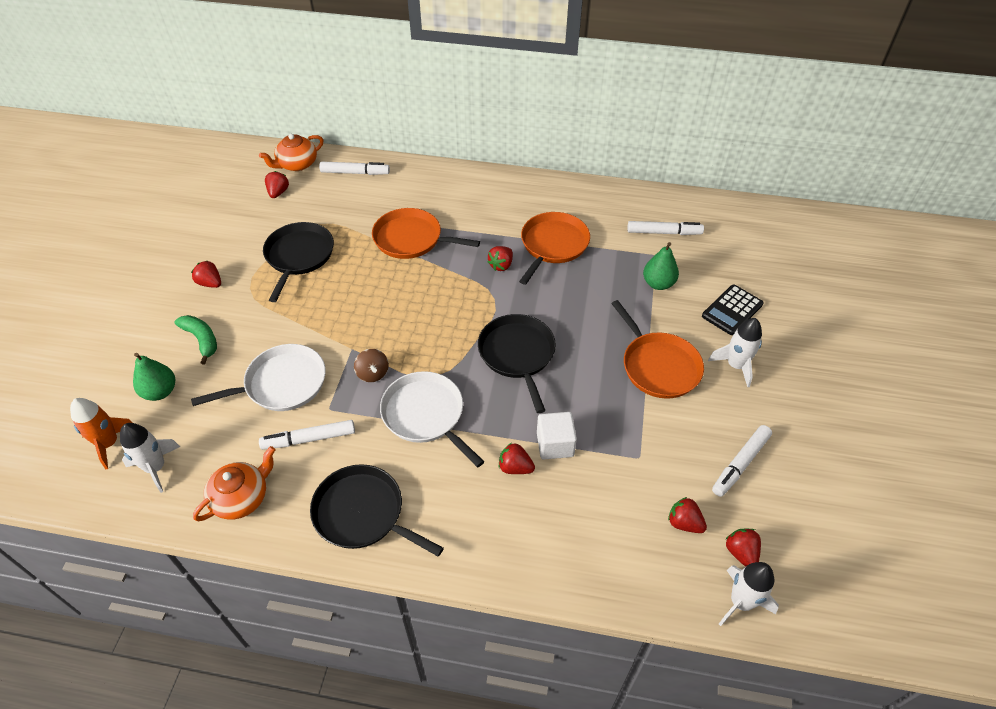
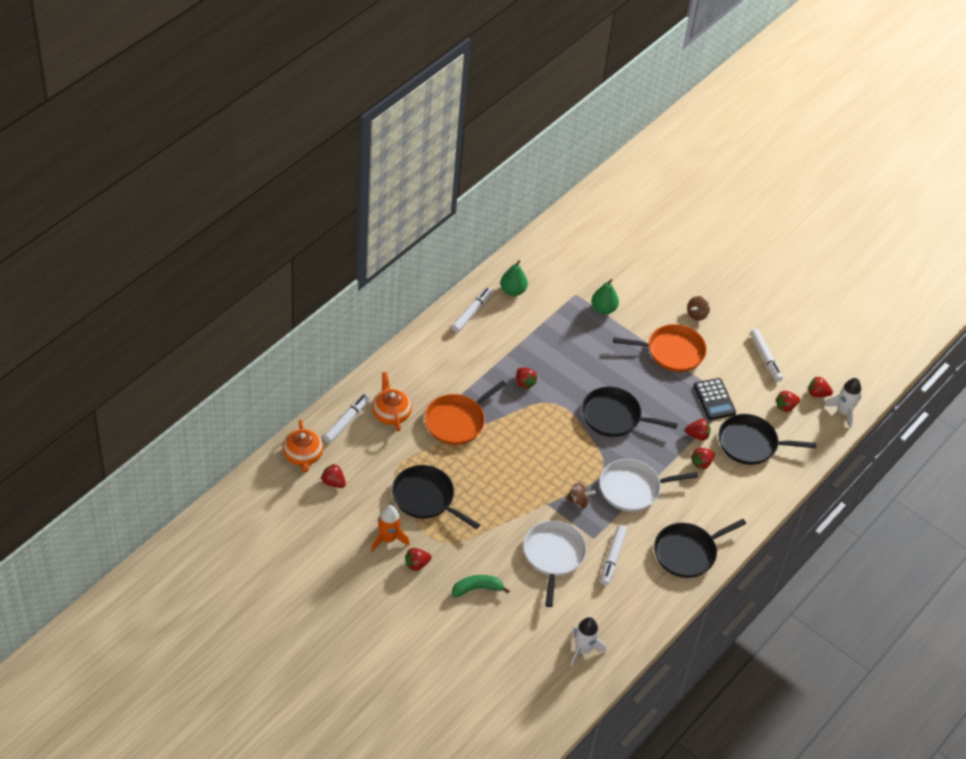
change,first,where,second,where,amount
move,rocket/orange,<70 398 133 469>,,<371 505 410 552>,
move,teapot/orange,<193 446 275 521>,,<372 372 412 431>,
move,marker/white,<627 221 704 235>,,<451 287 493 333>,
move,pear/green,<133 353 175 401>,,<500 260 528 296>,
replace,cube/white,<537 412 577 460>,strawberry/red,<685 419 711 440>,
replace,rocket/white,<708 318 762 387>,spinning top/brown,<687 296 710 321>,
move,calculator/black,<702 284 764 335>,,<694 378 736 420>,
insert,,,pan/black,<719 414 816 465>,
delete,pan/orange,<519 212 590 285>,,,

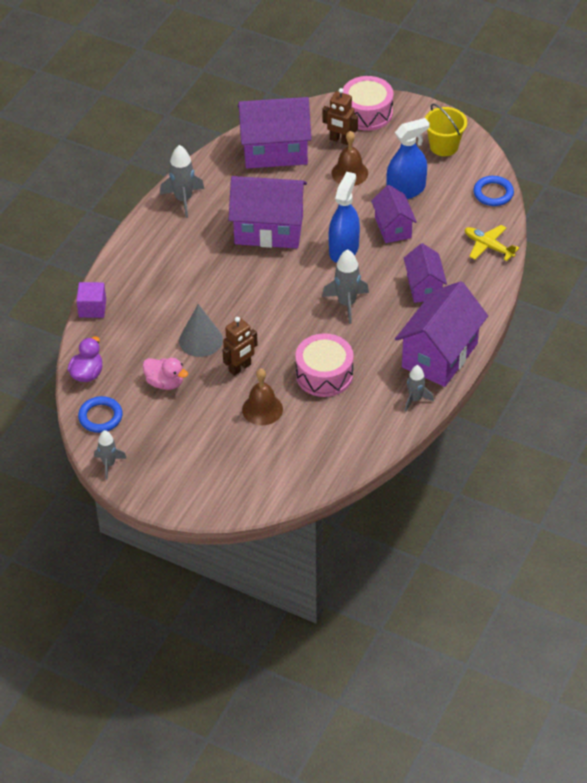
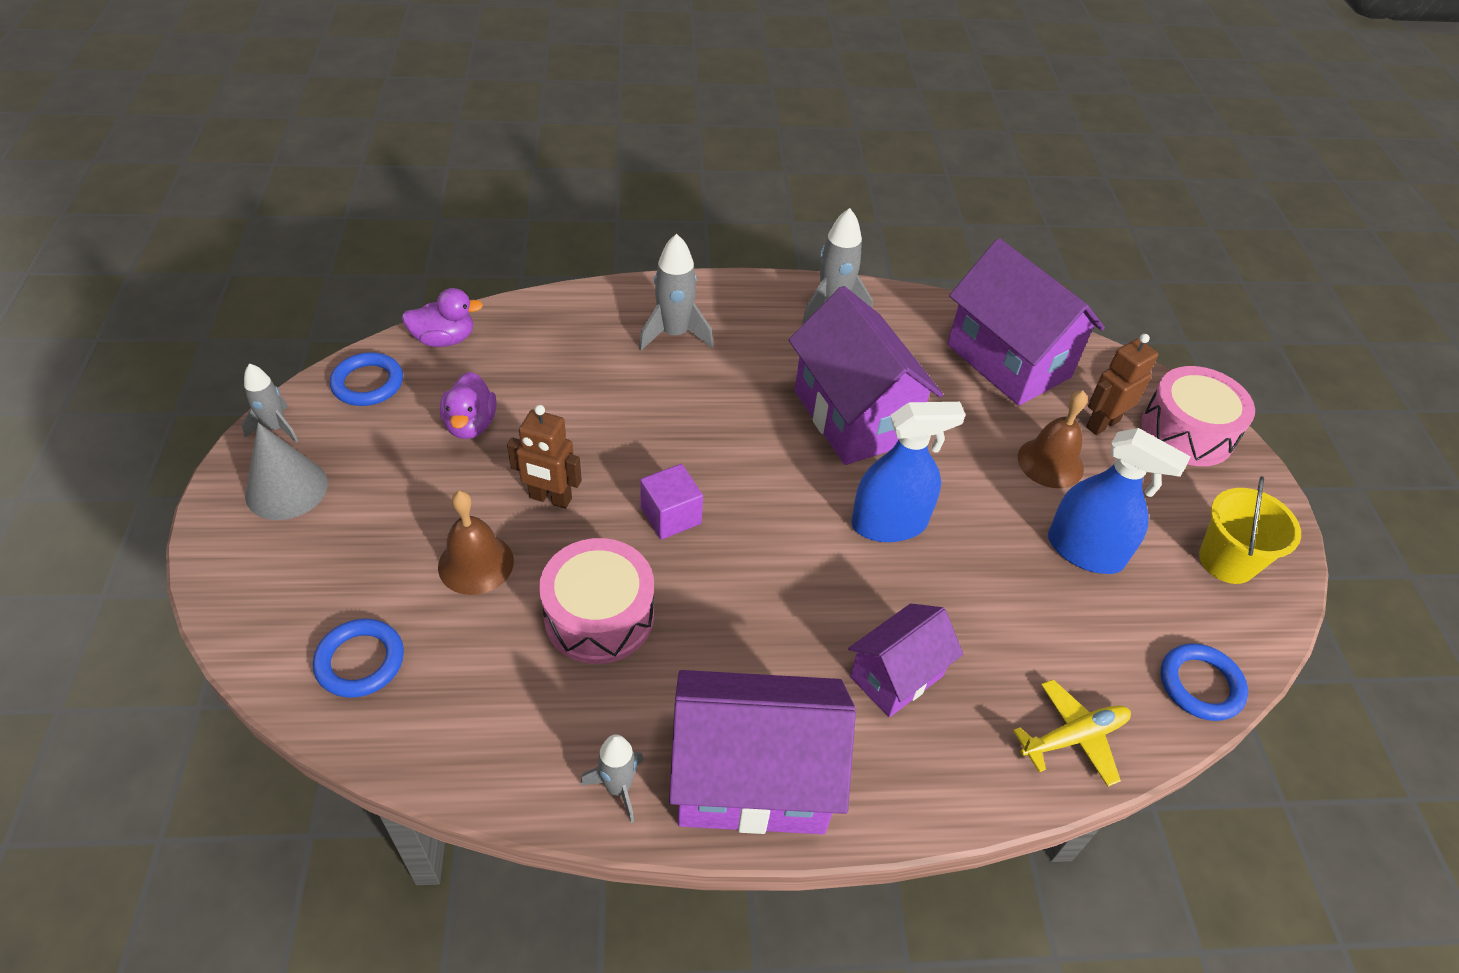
change,first,where,second,where,amount
move,cone/grey,<179 304 223 357>,,<245 423 328 520>,
insert,,,ring/blue,<313 619 404 698>,
recolor,duck/pink,<143 358 188 390>,duck/purple,<440 372 496 439>,
move,rocket/grey,<322 249 369 324>,,<639 234 713 351>,
move,cube/purple,<76 282 106 318>,,<640 464 703 540>,
rotate,plane/yellow,<465 225 519 261>,,<1013 679 1131 787>,60 degrees clockwise
rotate,robot/brown,<322 88 358 145>,,<1086 334 1158 435>,60 degrees clockwise
delete,house/purple,<371 185 417 243>,,,

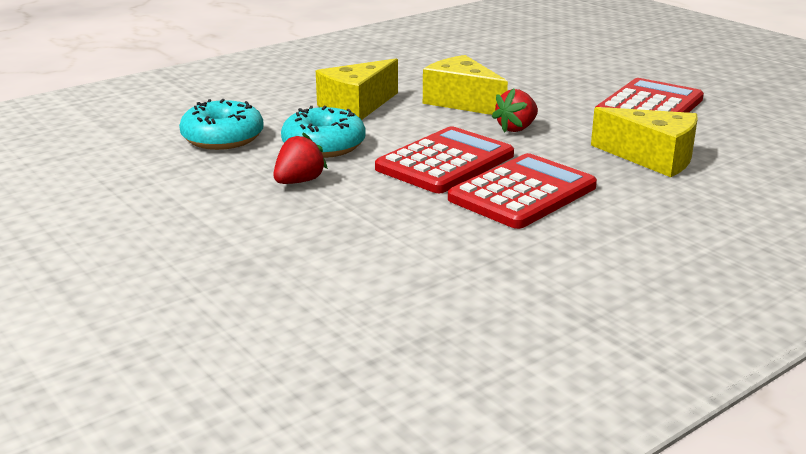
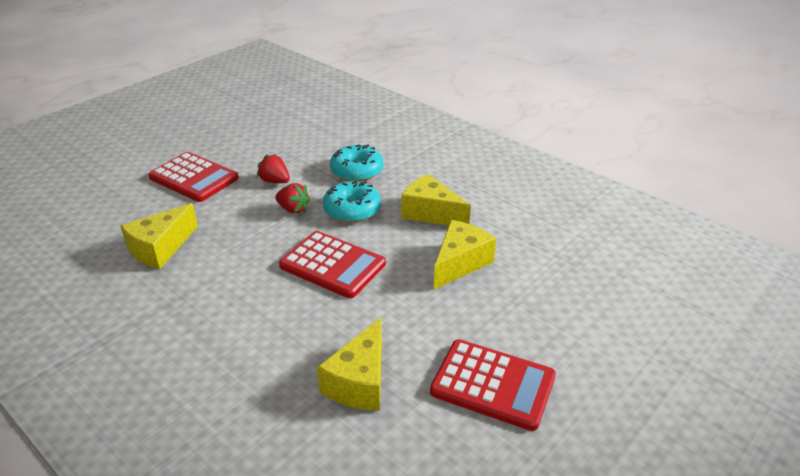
change,first,where,second,where,amount
insert,,,cheese/yellow,<121 203 198 269>,
move,calculator/red,<448 153 597 229>,,<148 152 239 202>,
move,strawberry/red,<492 89 538 133>,,<257 154 290 183>,

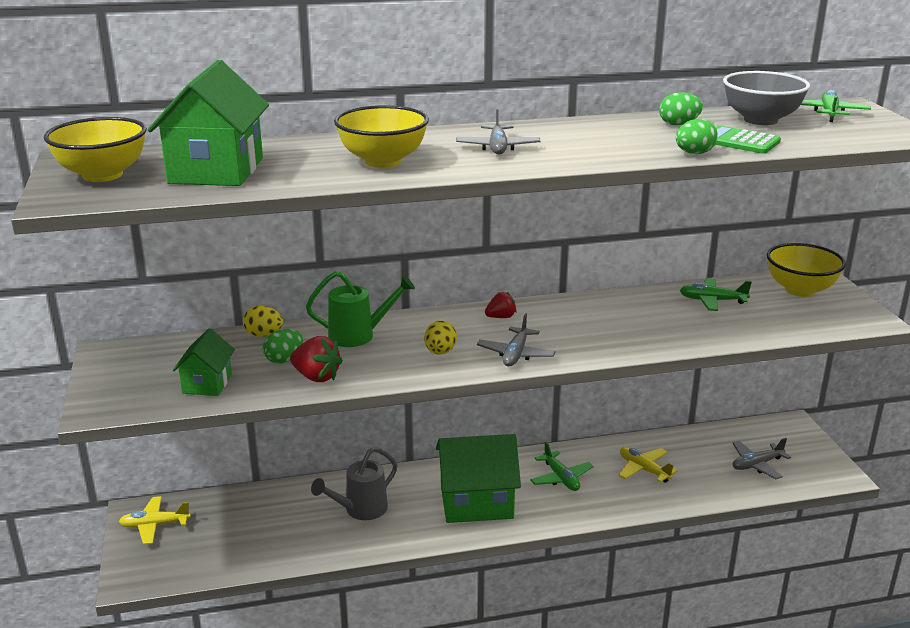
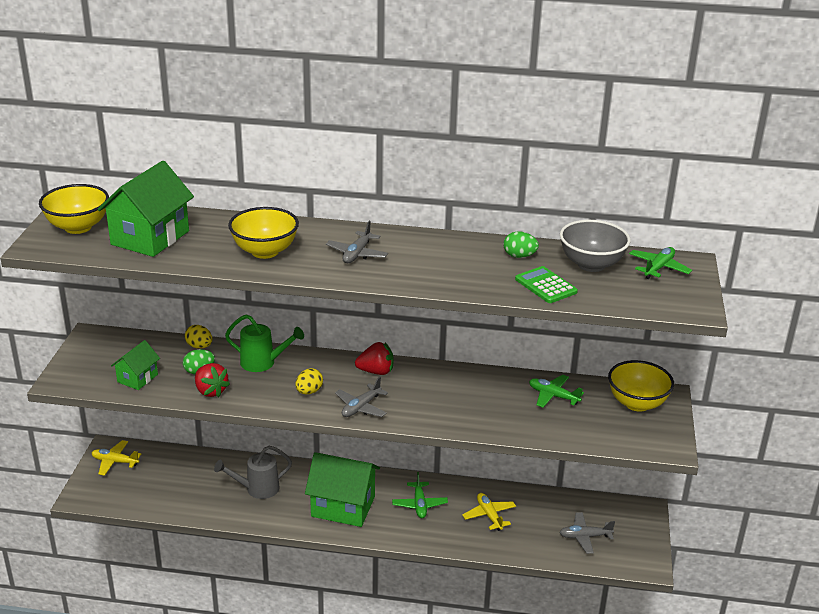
change,first,where,second,where,amount
resize,strawberry/red,<485 292 517 318>,,<355 342 394 375>,x1.52
delete,egg/green,<676 119 718 154>,,,

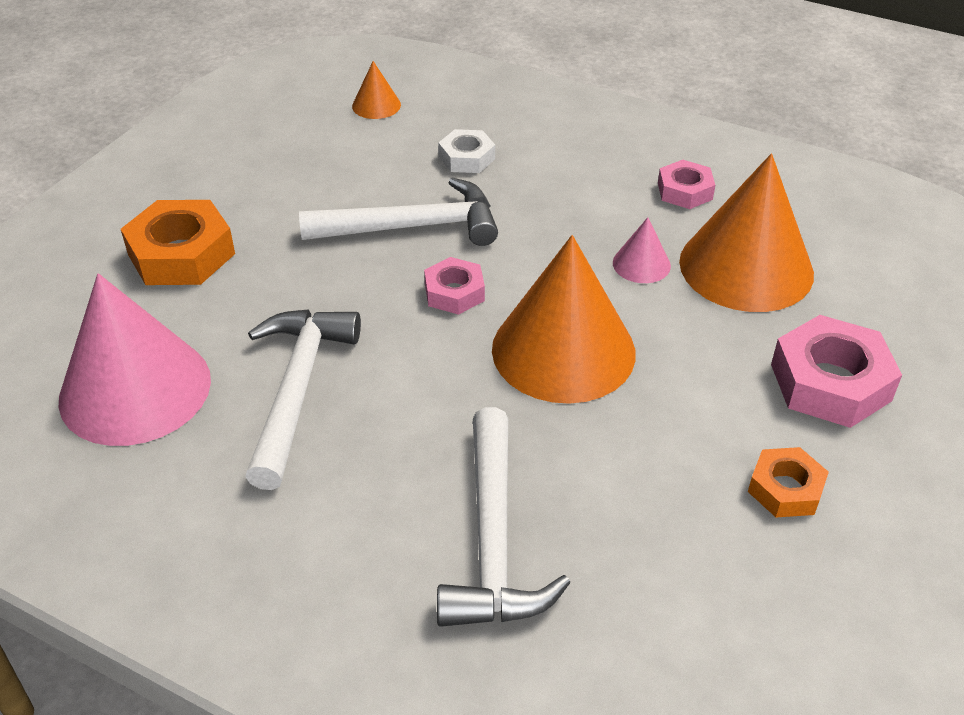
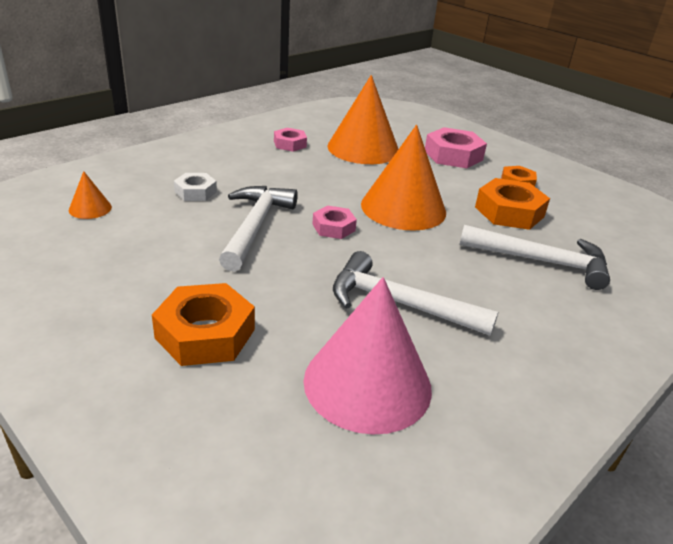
change,first,where,second,where,amount
insert,,,nut/orange,<475 178 550 230>,
delete,cone/pink,<613 217 671 283>,,,

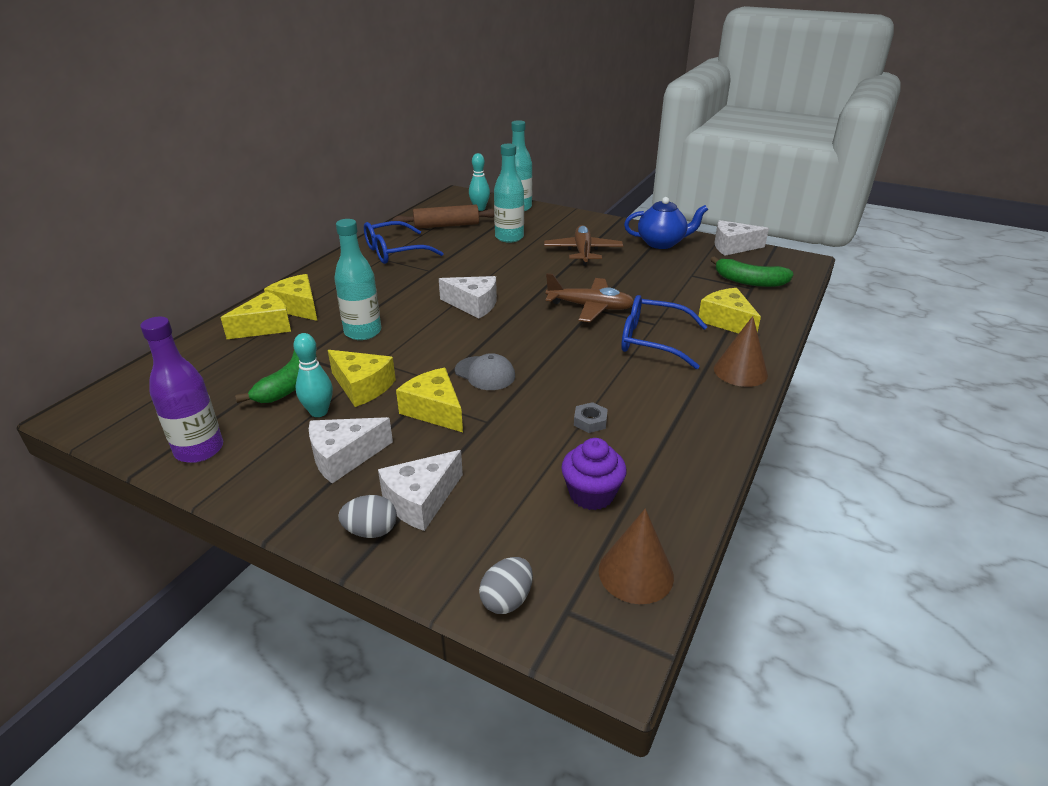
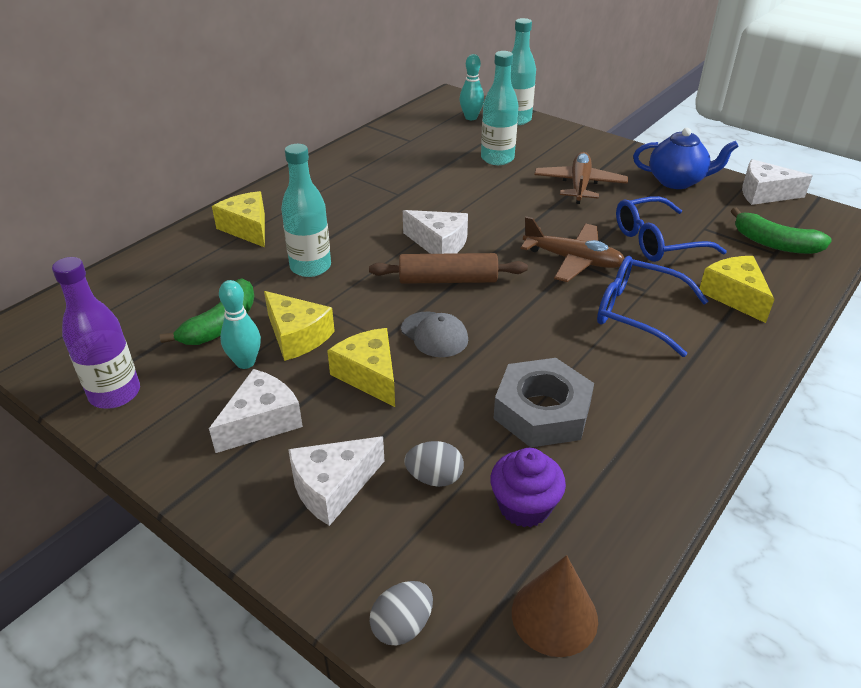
change,first,where,second,where,amount
rotate,cheese/white,<309 417 393 483>,,<209 369 303 453>,150 degrees clockwise
move,rolling pin/brown,<393 204 494 229>,,<369 253 528 284>,
move,egg/grey,<338 495 397 538>,,<404 441 464 487>,
resize,nut/grey,<574 402 608 433>,,<493 358 594 447>,x2.38
move,glasses/blue,<364 221 444 264>,,<616 196 727 262>,
delete,cheese/yellow,<221 291 291 339>,,,
delete,cone/brown,<714 316 768 387>,,,

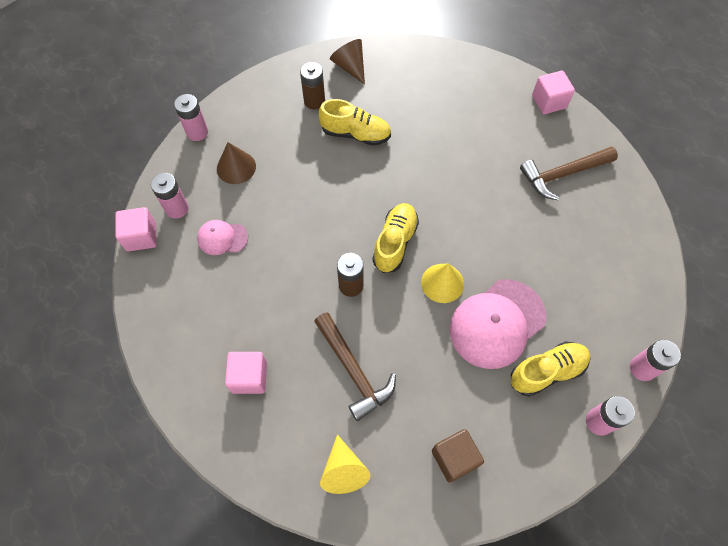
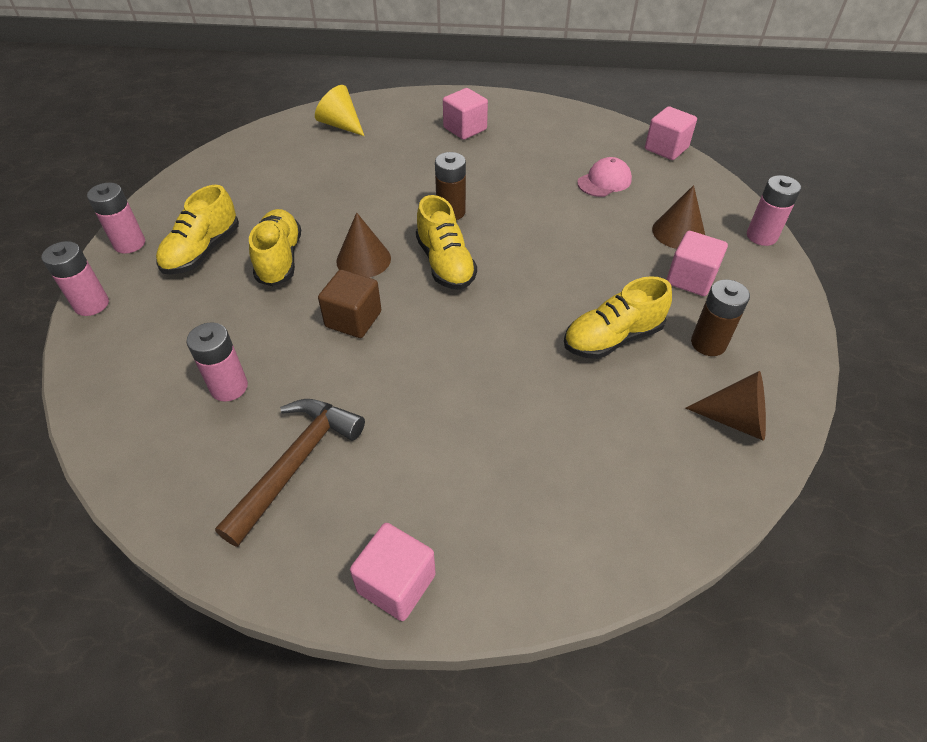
change,first,where,second,where,amount
move,battery/pink,<151 173 189 219>,,<186 322 248 402>,
replace,cap/pink,<449 279 546 369>,shoe/yellow,<249 209 301 286>,
move,cube/brown,<432 429 484 483>,,<318 270 381 338>,
recolor,cone/yellow,<421 264 464 303>,cone/brown,<336 212 391 278>,
insert,,,cube/pink,<666 231 728 296>,
delete,hammer/brown,<314 312 396 421>,,,

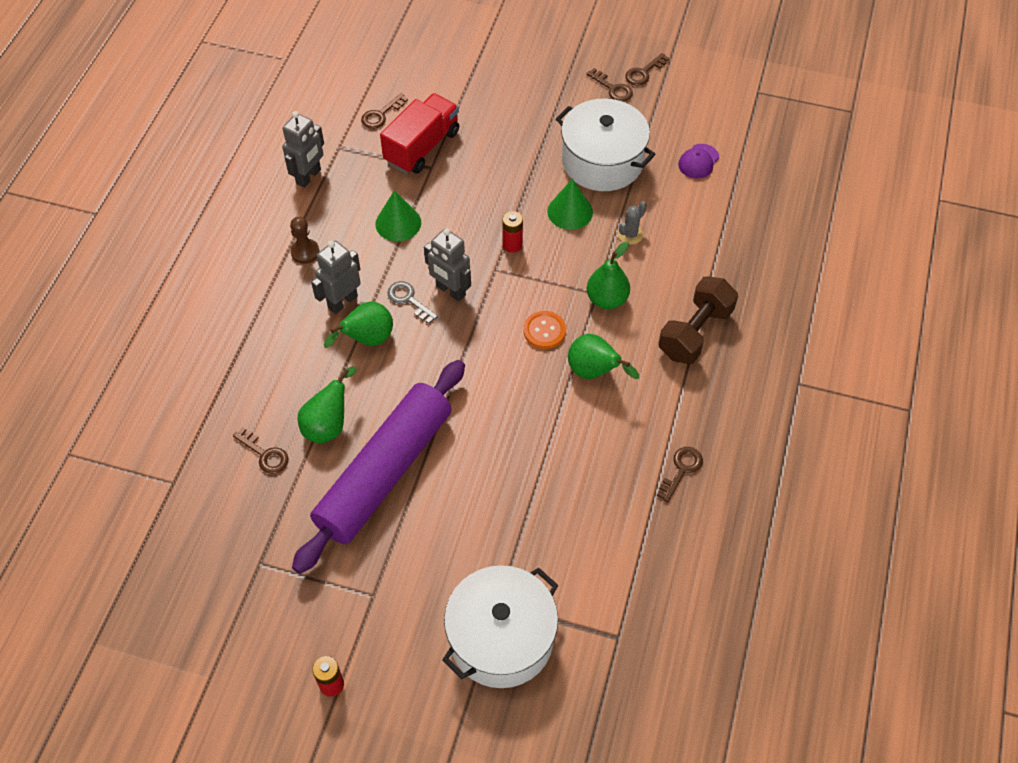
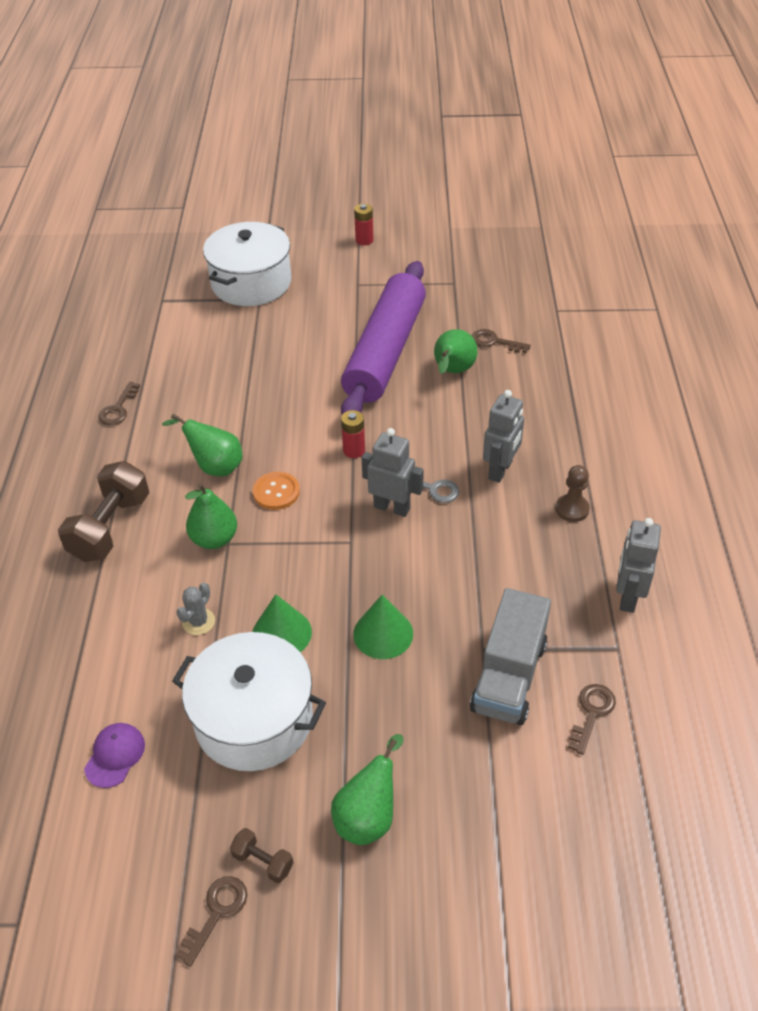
change,first,where,second,where,amount
replace,key/brown,<586 68 633 102>,dumbbell/brown,<230 828 294 883>,
move,pear/green,<324 301 393 348>,,<331 734 404 845>,
move,battery/red,<502 211 523 253>,,<341 410 365 458>,
move,cone/green,<375 190 421 242>,,<353 595 413 659>,
recolor,truck/red,<380 93 459 173>,truck/grey,<470 588 551 725>,

